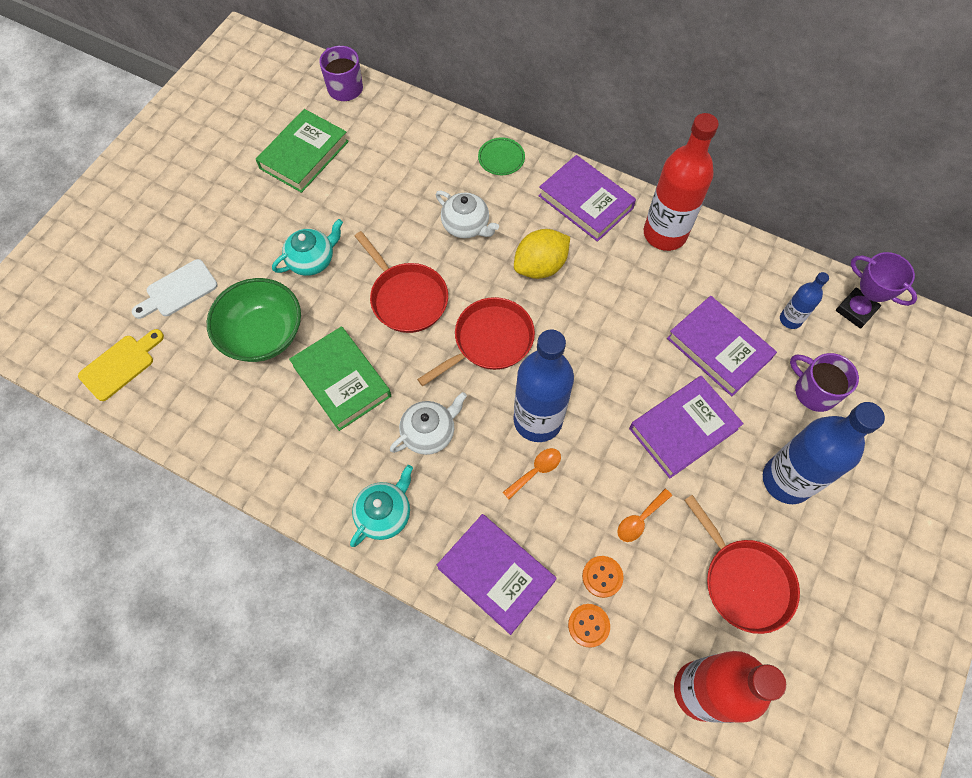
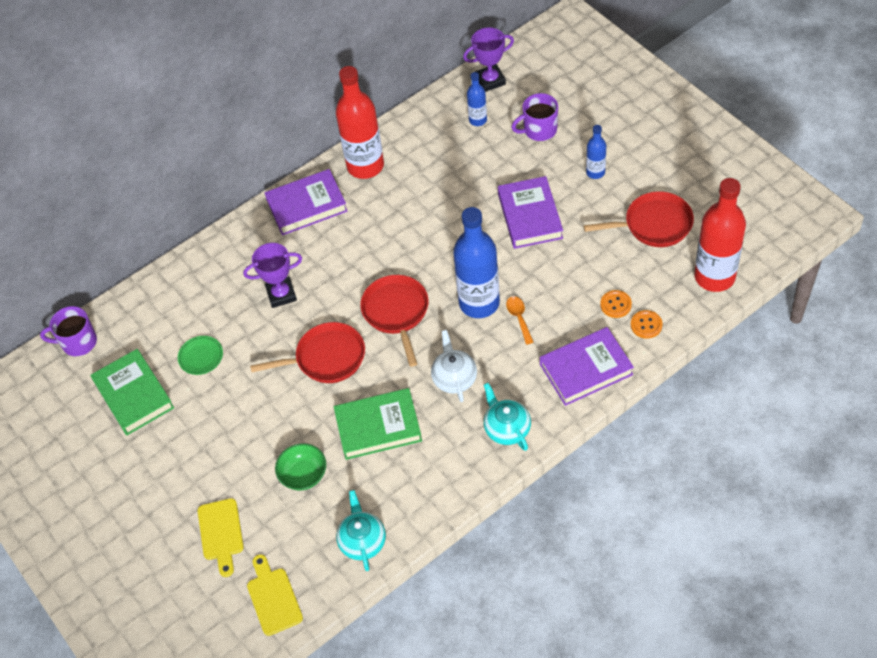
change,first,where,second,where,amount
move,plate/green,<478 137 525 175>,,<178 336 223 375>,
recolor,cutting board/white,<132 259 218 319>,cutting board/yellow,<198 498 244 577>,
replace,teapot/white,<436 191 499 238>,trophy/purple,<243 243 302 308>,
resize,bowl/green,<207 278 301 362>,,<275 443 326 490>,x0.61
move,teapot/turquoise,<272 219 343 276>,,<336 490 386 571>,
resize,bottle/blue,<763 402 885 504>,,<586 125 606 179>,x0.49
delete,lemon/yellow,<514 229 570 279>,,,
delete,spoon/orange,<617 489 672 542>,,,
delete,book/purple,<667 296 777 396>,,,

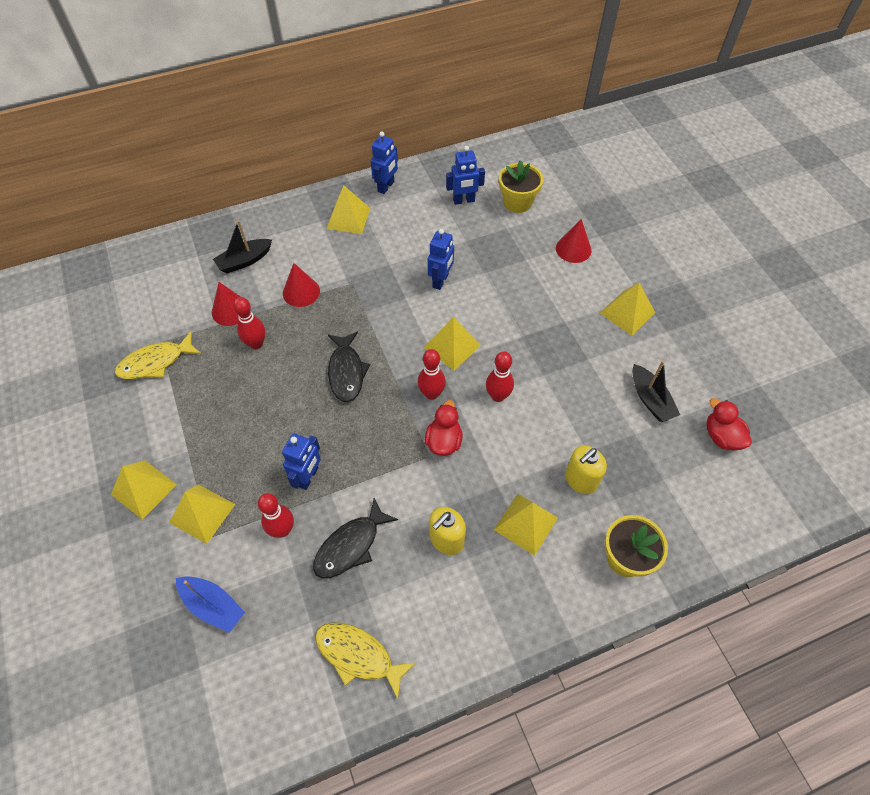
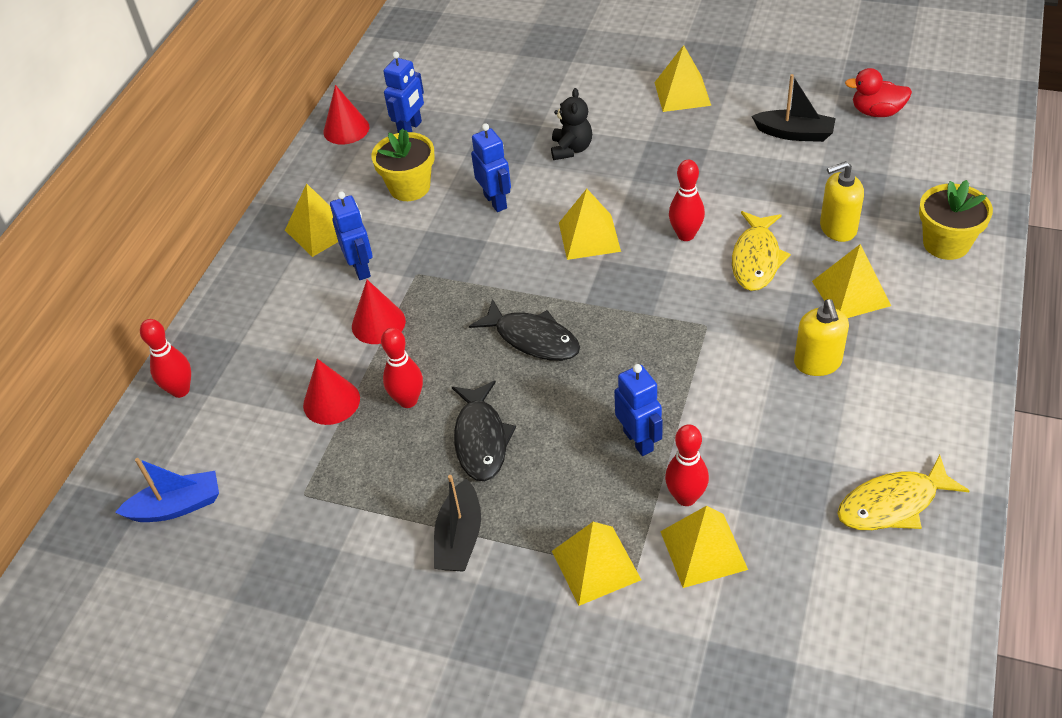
change,first,where,second,where,amount
move,boat/blue,<176 576 245 633>,,<115 458 219 522>,
move,bowling pin/red,<418 349 446 400>,,<140 319 191 398>,
move,cone/red,<556 219 592 263>,,<324 85 369 144>,
move,robot/blue,<371 132 398 194>,,<330 191 373 280>,
move,flower pot/yellow,<499 160 543 213>,,<371 128 435 201>,
move,boat/black,<213 220 272 274>,,<434 475 481 571>,
move,fish/black,<313 498 398 578>,,<452 381 516 481>,
insert,,,teddy bear/black,<551 88 592 160>,
move,pyramid/yellow,<111 461 177 520>,,<660 506 748 588>,
move,fish/yellow,<115 331 201 379>,,<732 211 791 291>,
rotate,soap dispenser/yellow,<565 446 607 494>,,<820 161 864 242>,75 degrees clockwise
delete,duck/red,<425 400 463 456>,,,

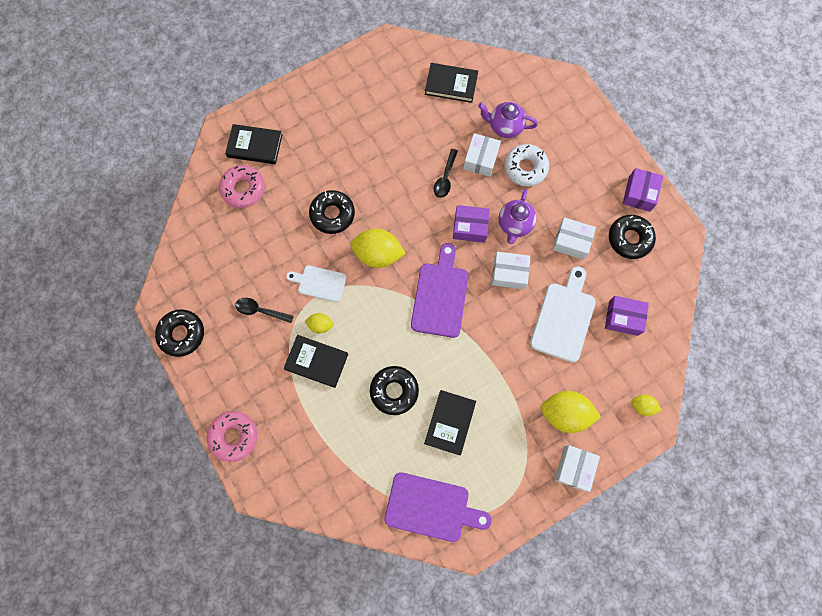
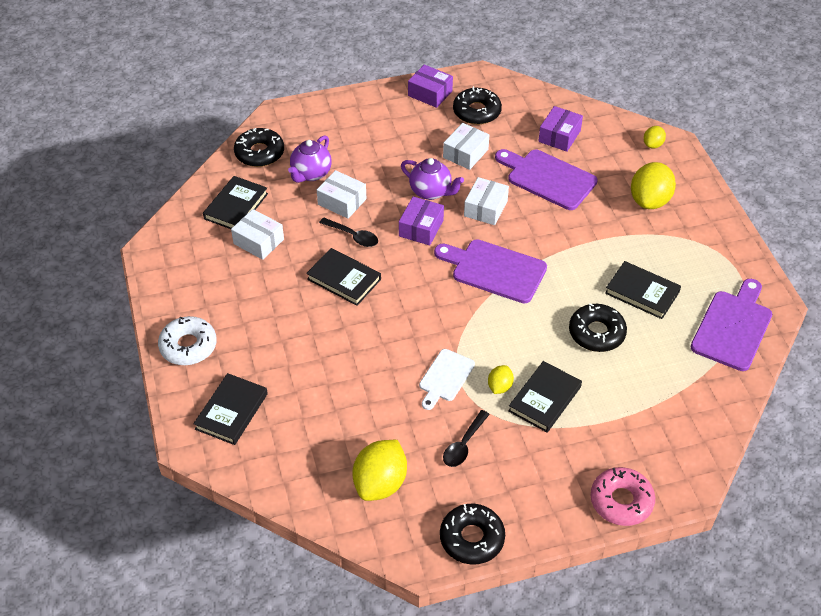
change,first,where,second,where,amount
move,donut/white,<504 144 549 186>,,<158 316 217 365>,
move,box/white,<555 445 600 492>,,<231 209 284 260>,
move,donut/black,<309 190 355 234>,,<234 128 284 167>,
insert,,,book/black,<306 248 381 306>,
move,lemon/yellow,<350 229 406 268>,,<352 440 407 501>,
recolor,cutting board/white,<530 266 596 362>,cutting board/purple,<495 149 598 210>,
delete,donut/pink,<219 165 265 208>,,,

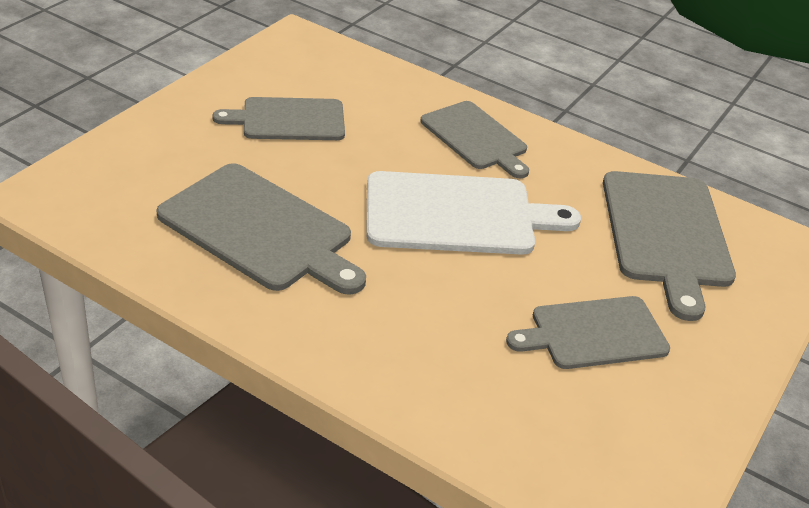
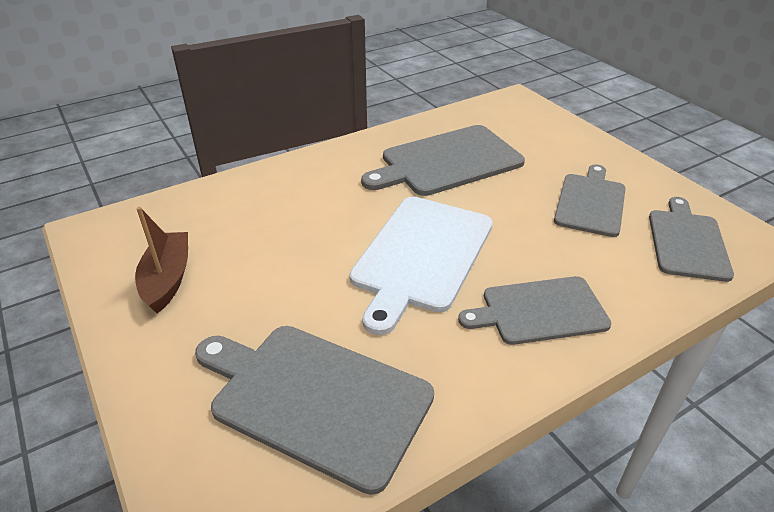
change,first,where,second,where,amount
insert,,,boat/brown,<135 207 188 313>,
move,cutting board/grey,<506 296 670 369>,,<649 197 734 282>,

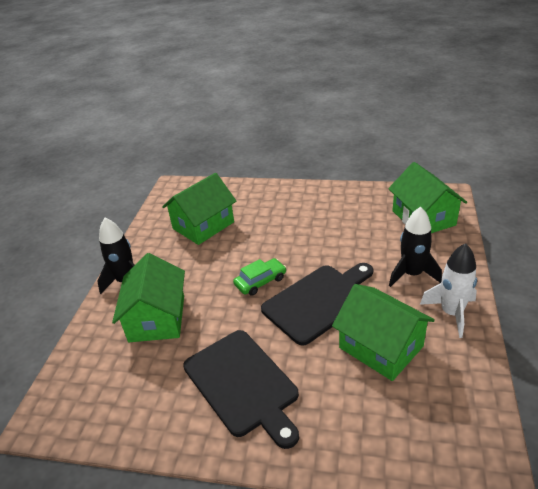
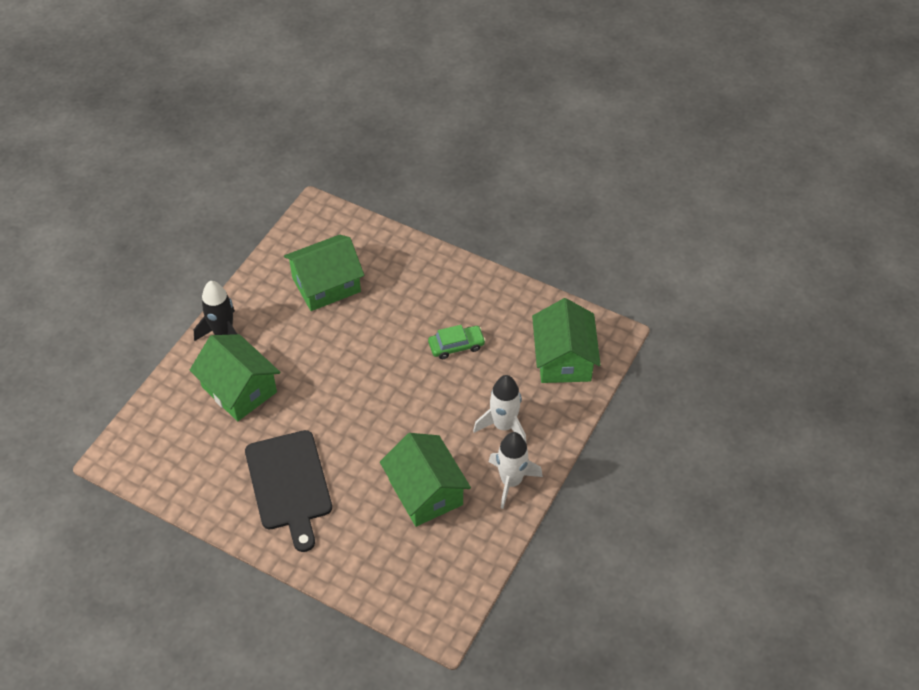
change,first,where,second,where,amount
rotate,house/green,<112 253 185 342>,,<190 334 280 421>,60 degrees counterclockwise
move,car/green,<233 258 286 296>,,<428 325 486 359>,
recolor,rocket/black,<389 207 442 287>,rocket/white,<473 375 527 444>,
delete,cutting board/black,<261 263 373 346>,,,

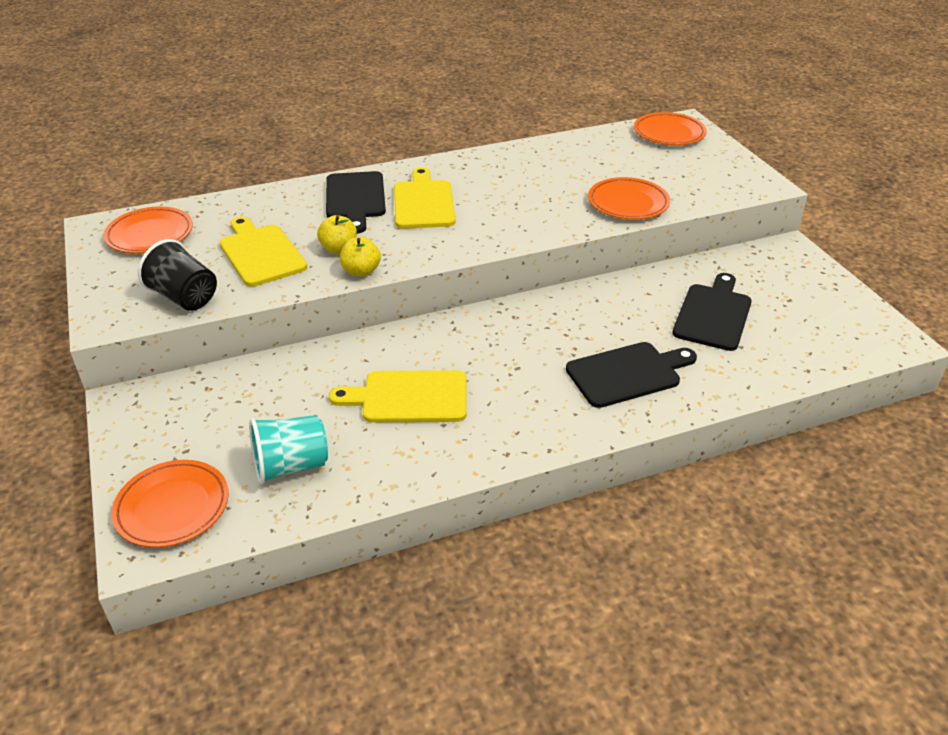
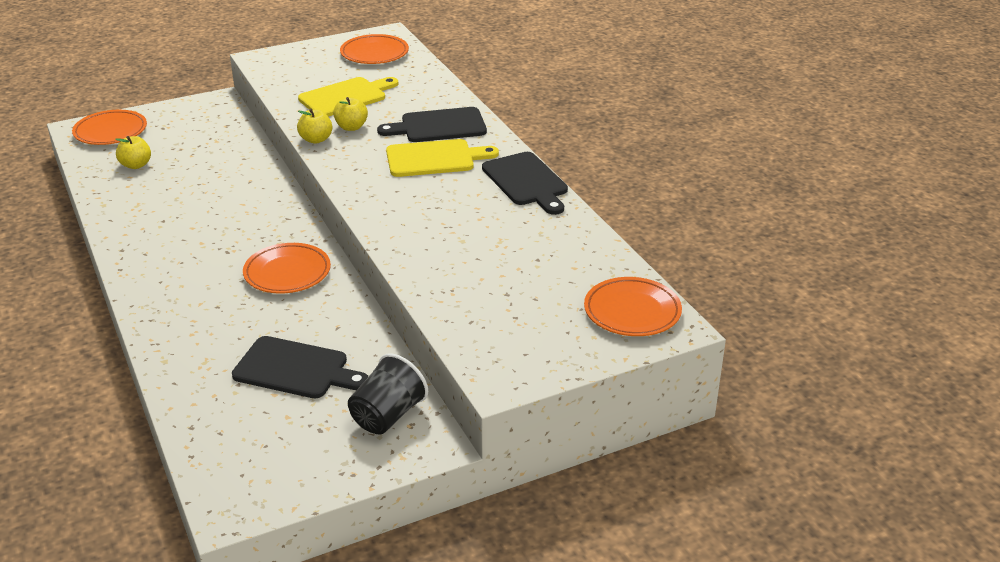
change,first,where,second,where,amount
replace,cup/turquoise,<249 415 328 484>,apple/yellow,<115 136 151 169>,
move,plate/orange,<588 177 670 220>,,<243 243 331 294>,
move,cup/black,<138 239 217 311>,,<348 353 428 435>,
move,cutting board/black,<566 342 697 408>,,<482 152 568 215>,
delete,cutting board/yellow,<329 370 467 422>,,,

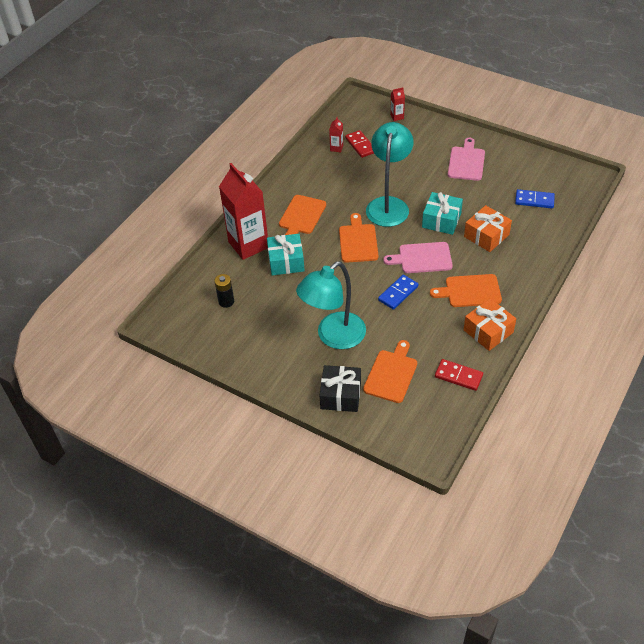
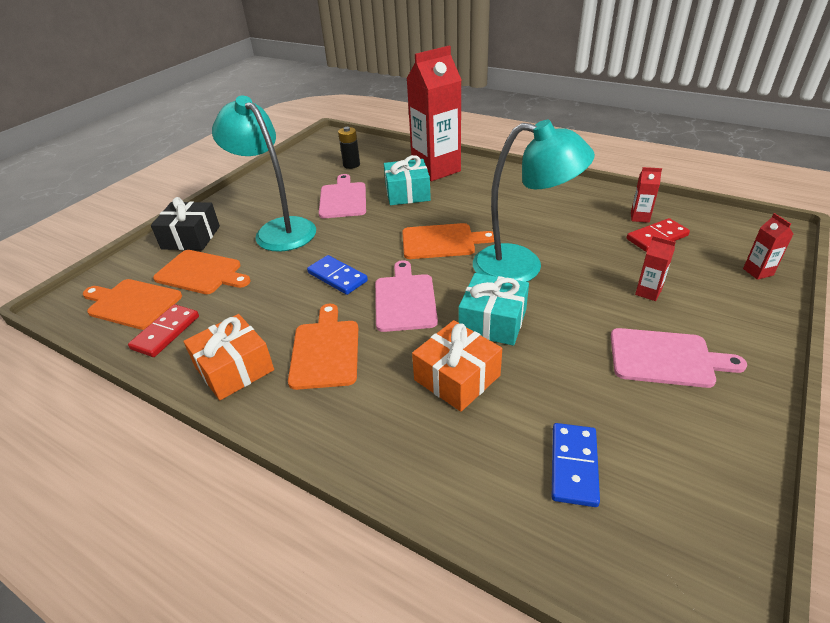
change,first,where,second,where,amount
move,cutting board/orange,<279 195 326 235>,,<83 279 182 330>,
insert,,,cutting board/pink,<319 174 366 218>,
insert,,,carton/red,<635 236 676 301>,

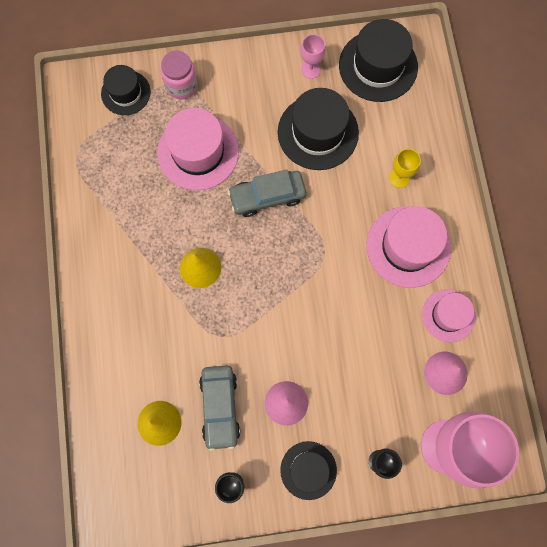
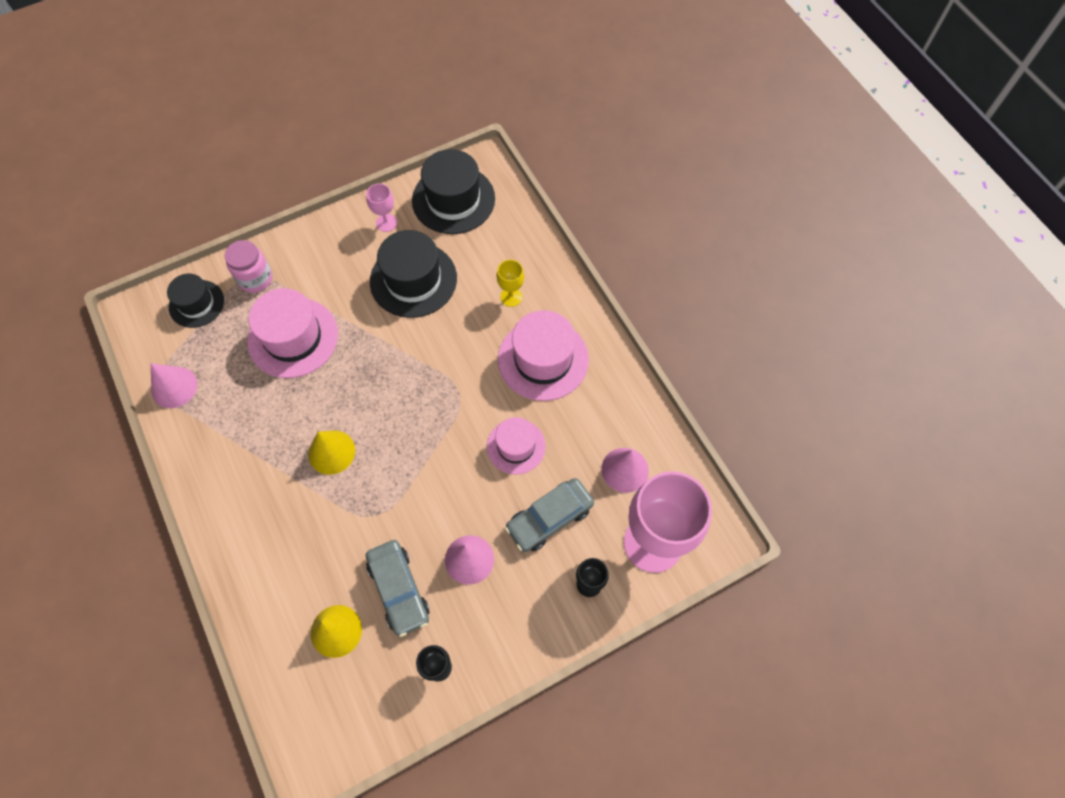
change,first,where,second,where,amount
insert,,,cone/pink,<151 363 197 408>,
move,hat/pink,<422 289 476 342>,,<487 417 546 475>,
move,car/grey,<228 169 306 217>,,<505 478 594 552>,
delete,hat/black,<280 441 337 500>,,,

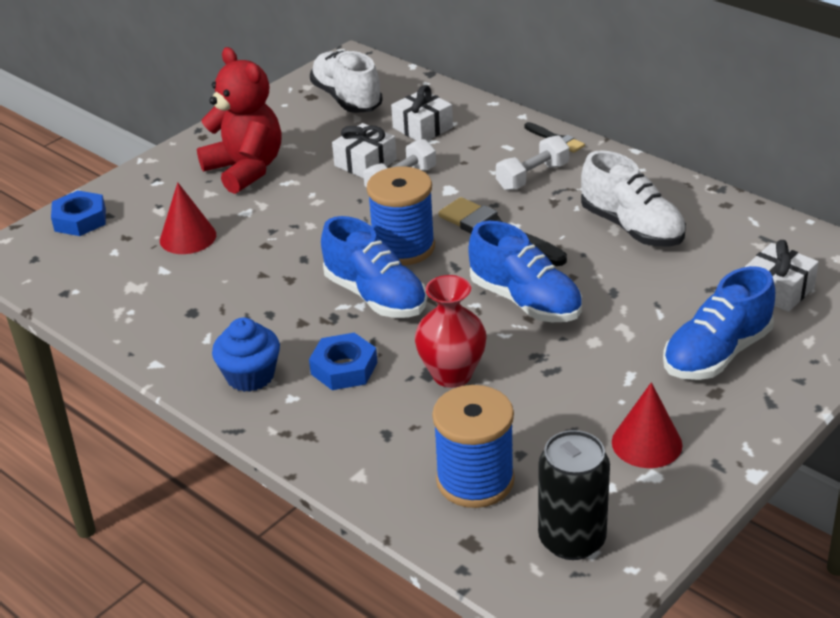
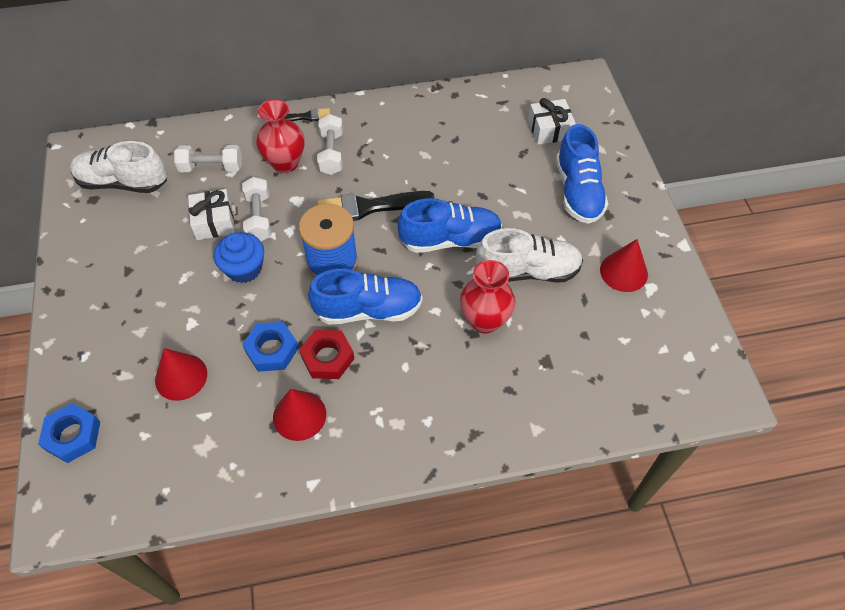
change,first,where,second,where,amount
replace,gift/white,<391 85 453 141>,dumbbell/white,<174 145 242 172>,
move,cupcake/blue,<212 317 280 392>,,<214 232 264 283>,
move,nut/blue,<309 333 377 390>,,<242 322 299 372>,
insert,,,vase/red,<256 99 305 173>,
insert,,,cone/red,<273 389 326 441>,
insert,,,nut/red,<299 330 354 379>,
move,shoe/white,<581 150 686 247>,,<476 228 583 283>,
delete,teddy bear/red,<197 47 281 194>,,,
delete,spool/blue,<432 385 515 508>,,,
delete,can/black,<538 430 610 560>,,,

